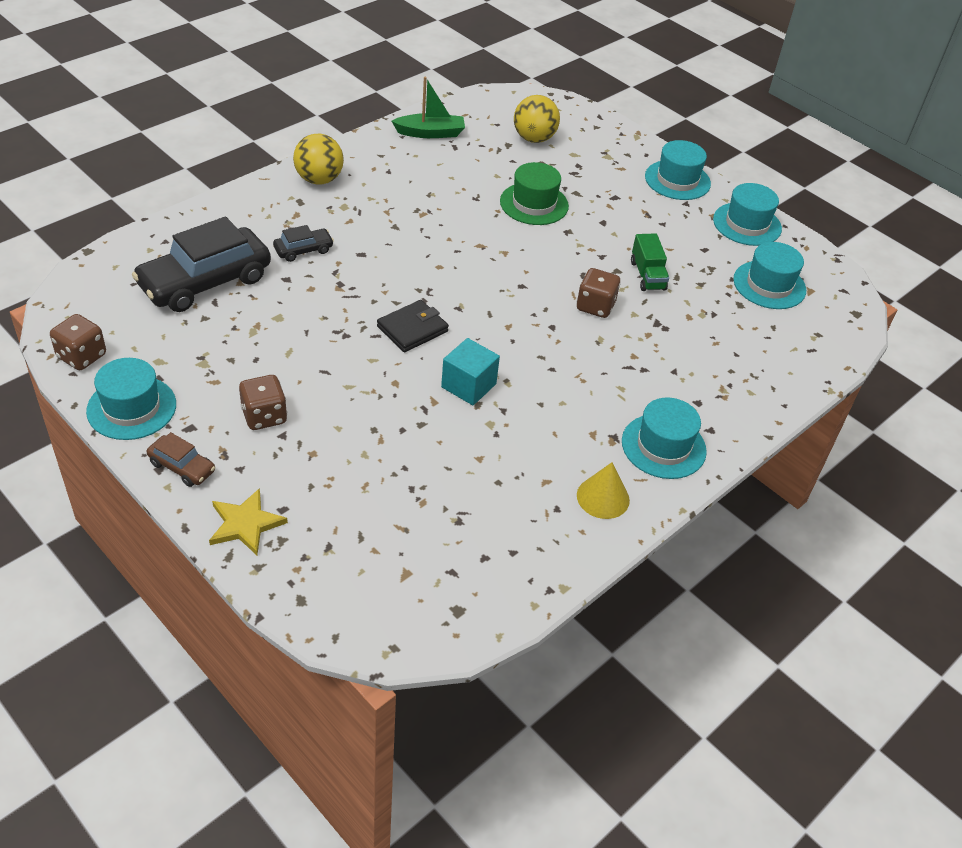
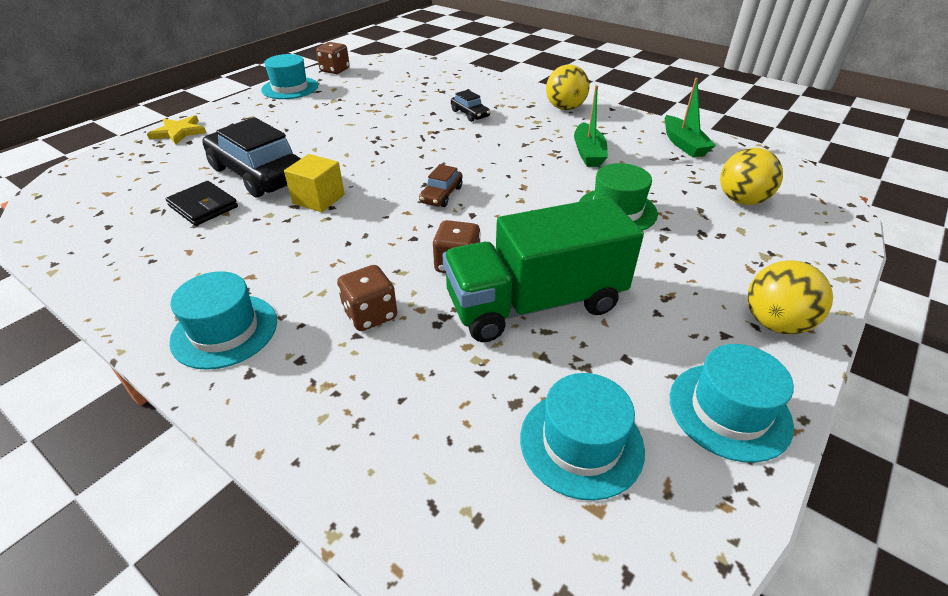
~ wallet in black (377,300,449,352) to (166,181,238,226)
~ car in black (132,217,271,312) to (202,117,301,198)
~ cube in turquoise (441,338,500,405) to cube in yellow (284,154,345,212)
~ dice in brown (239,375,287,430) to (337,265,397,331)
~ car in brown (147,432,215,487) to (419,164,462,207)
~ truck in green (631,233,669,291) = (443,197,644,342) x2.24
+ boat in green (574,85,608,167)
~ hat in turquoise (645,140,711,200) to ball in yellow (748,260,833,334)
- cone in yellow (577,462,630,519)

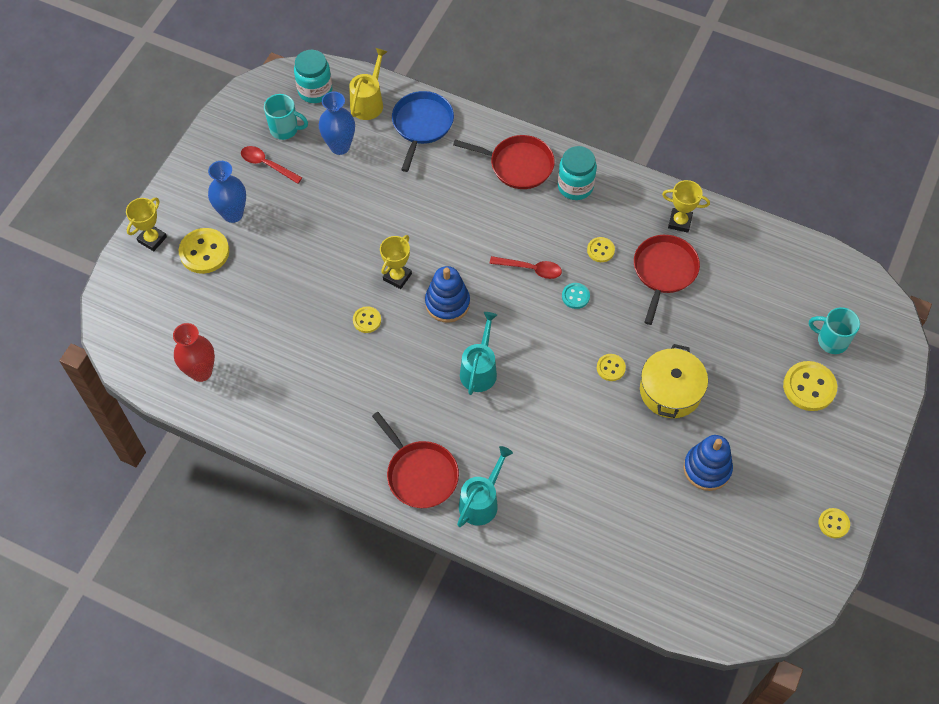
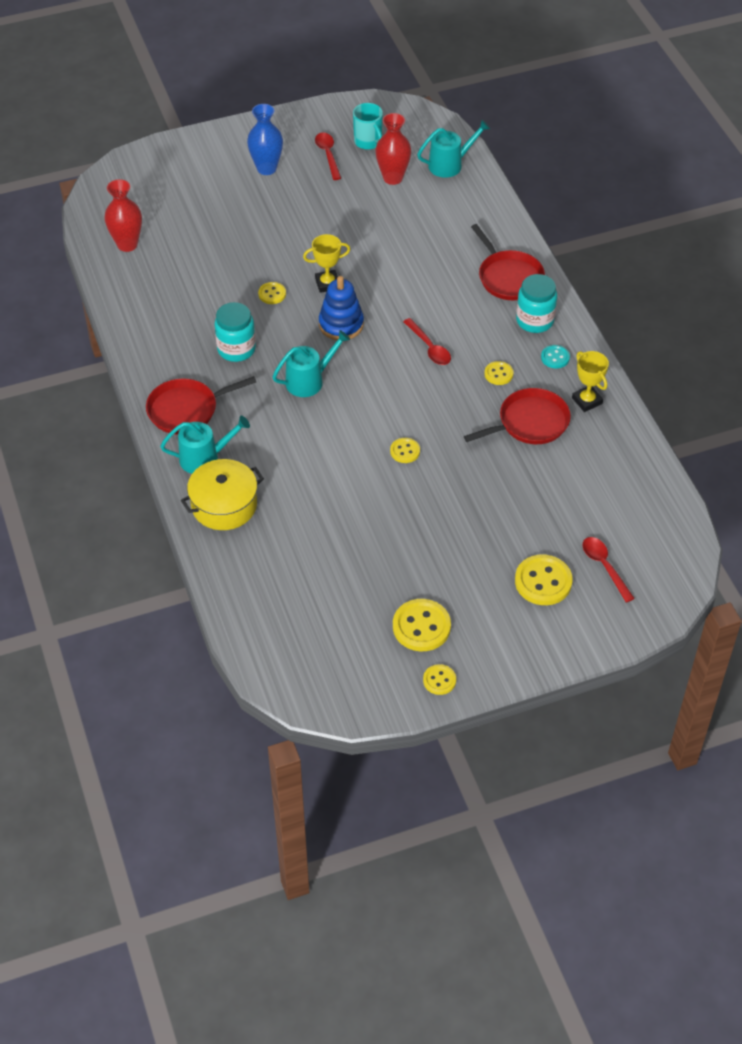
~ pan in red (372,412,459,508) = (146,376,256,434) 60 degrees clockwise
~ pot in yellow (640,344,708,418) to (181,459,264,530)
~ jar in turquoise (294,50,332,103) to (214,302,256,362)
~ vase in blue (319,92,355,155) to vase in red (375,113,411,185)
~ button in yellow (179,228,229,274) to (393,599,451,651)
~ watering can in yellow (349,48,388,120) to watering can in turquoise (417,120,490,178)
~ button in turquoise (562,283,590,309) to (541,345,570,368)
~ mug in turquoise (809,307,860,354) to spoon in red (582,537,635,603)
- trophy in yellow (126,198,167,251)
- pan in blue (392,91,454,172)
- stacking toy in blue (683,435,733,491)

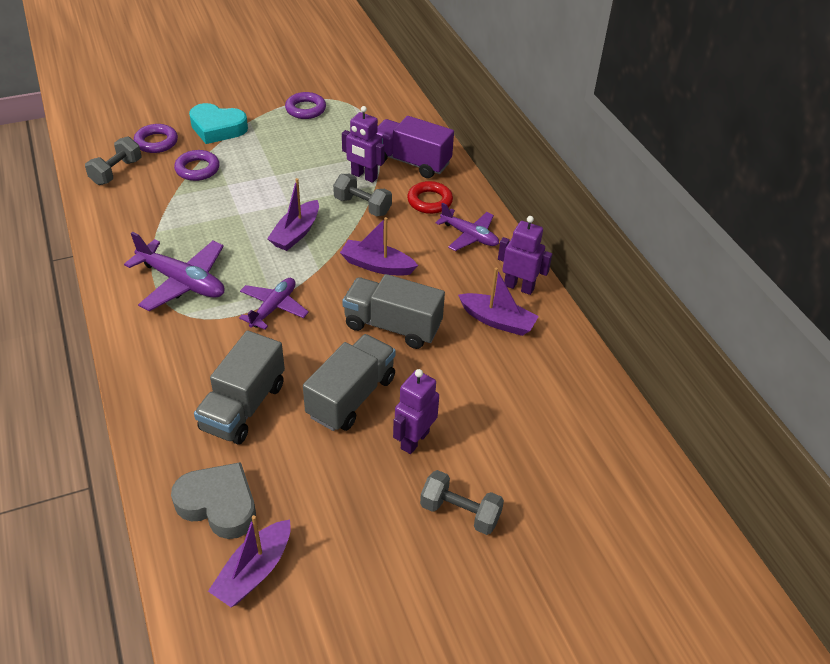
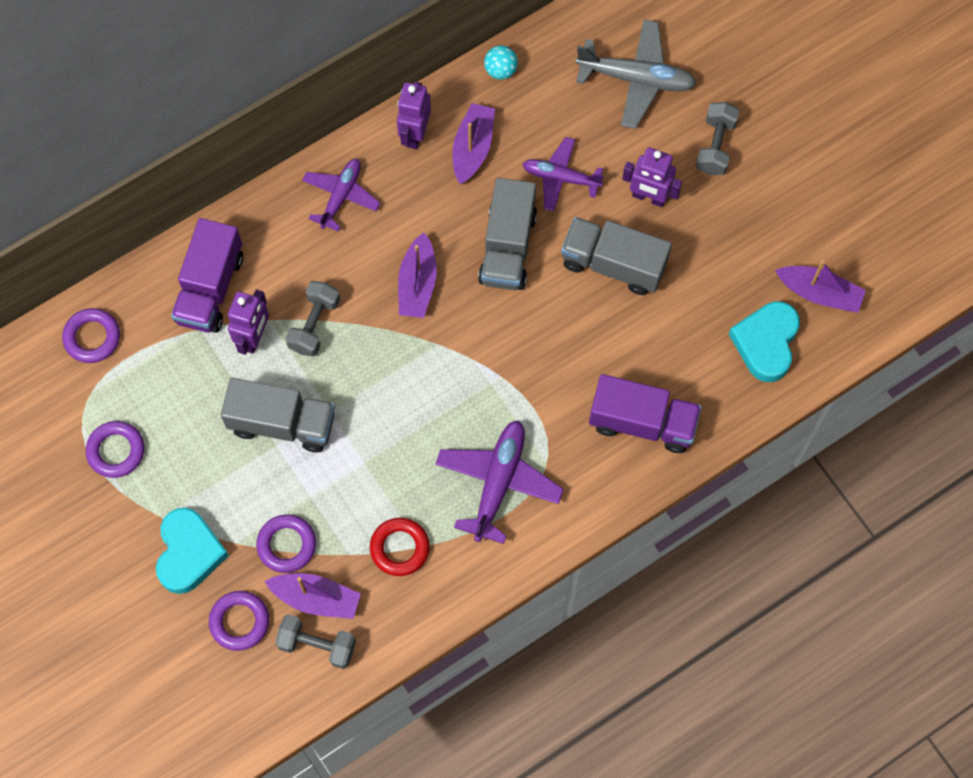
+ ring in purple (62,308,120,363)
~ truck in grey (194,330,285,445) to (221,377,335,452)
~ boat in purple (267,178,319,251) to (265,573,361,619)
~ ring in red (407,181,453,214) to (370,518,430,576)
+ ball in turquoise (484,45,518,80)
~ plane in purple (239,278,309,330) to (523,137,604,212)
+ plane in grey (576,19,697,129)
+ truck in purple (589,374,702,453)
~ heart in grey (171,462,256,539) to heart in turquoise (729,301,800,382)

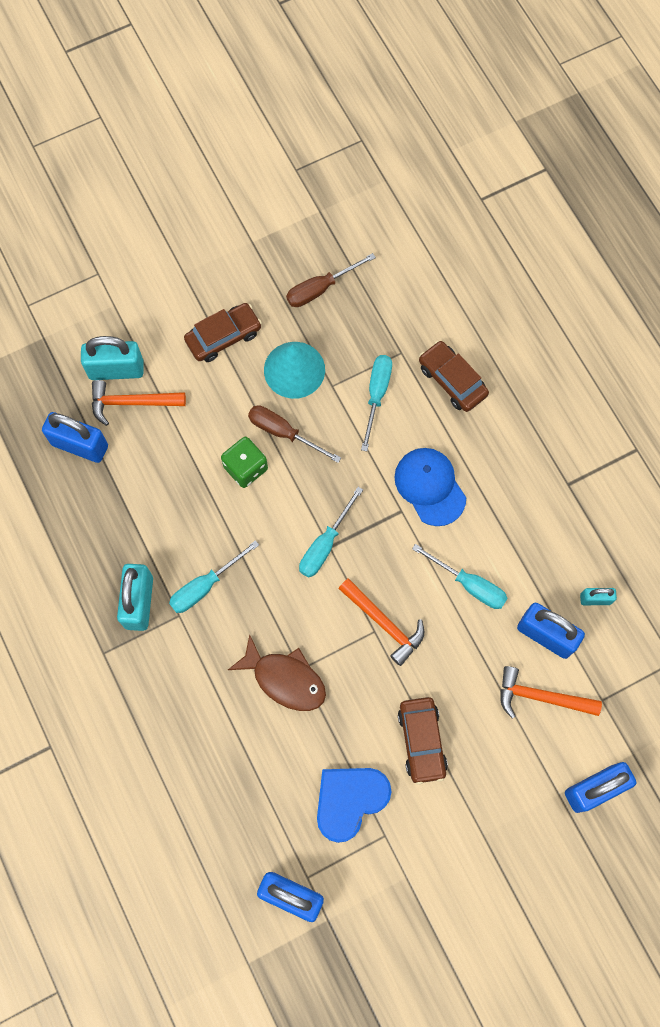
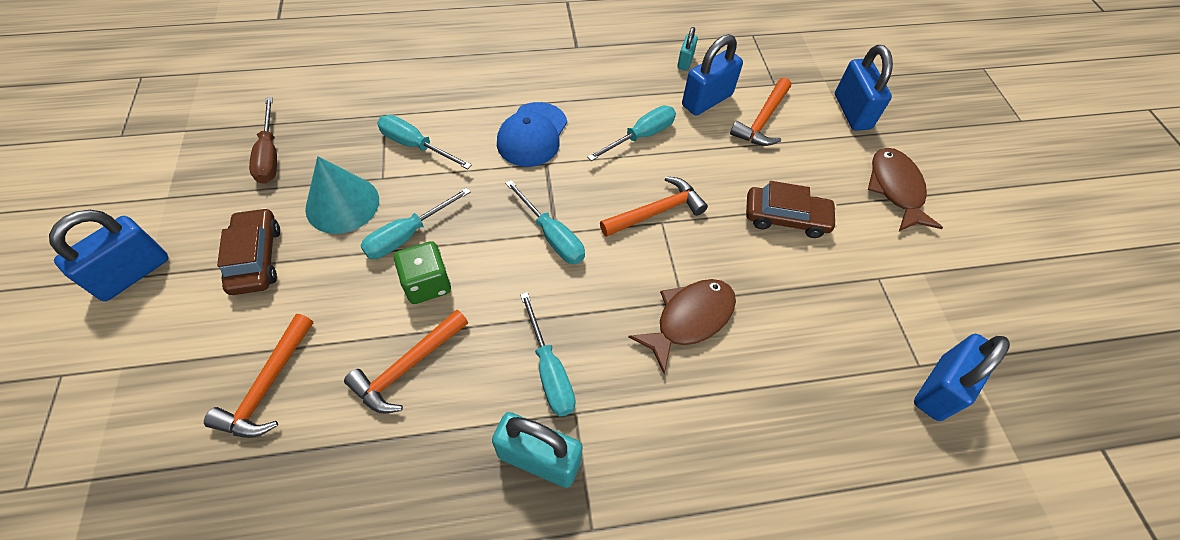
~ padlock in blue (42,412,108,463) to (49,210,169,301)
+ hammer in orange (344,310,468,414)
~ screwdriver in brown (248,405,341,463) to screwdriver in turquoise (360,187,471,259)
~ cap in blue (394,448,466,526) = (497,102,567,167) 60 degrees counterclockwise
+ fish in brown (868,148,943,231)
- padlock in turquoise (81,336,144,380)
- heart in blue (317,768,392,843)
- car in brown (419,341,489,412)

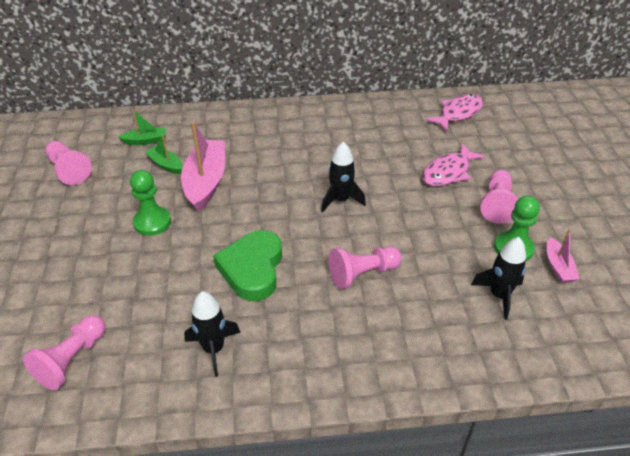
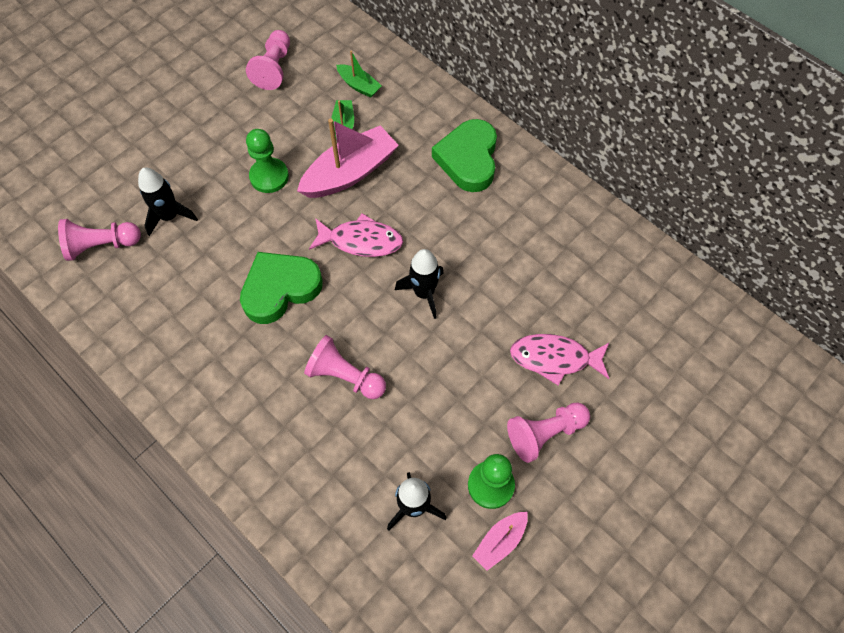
~ rocket in black (184,291,241,377) to (138,168,198,236)
~ fish in pink (425,94,483,131) to (309,213,403,257)
+ heart in green (432,119,497,192)

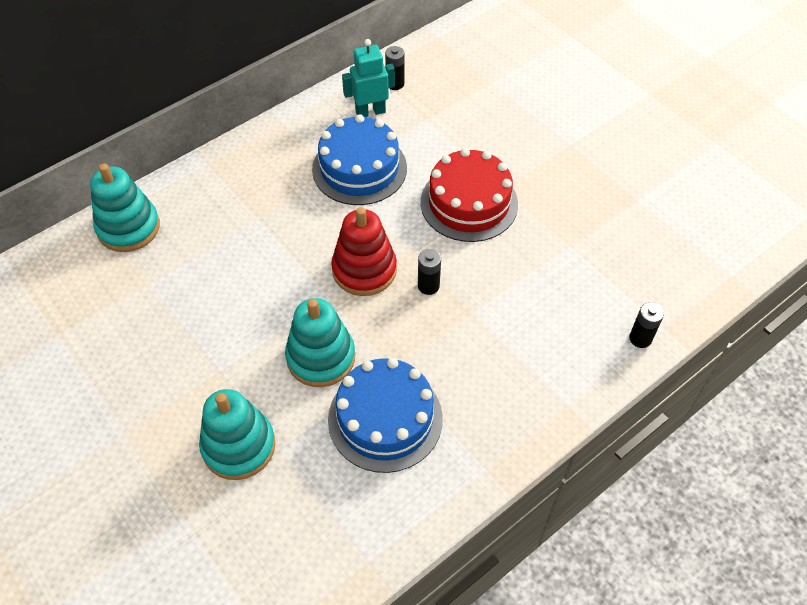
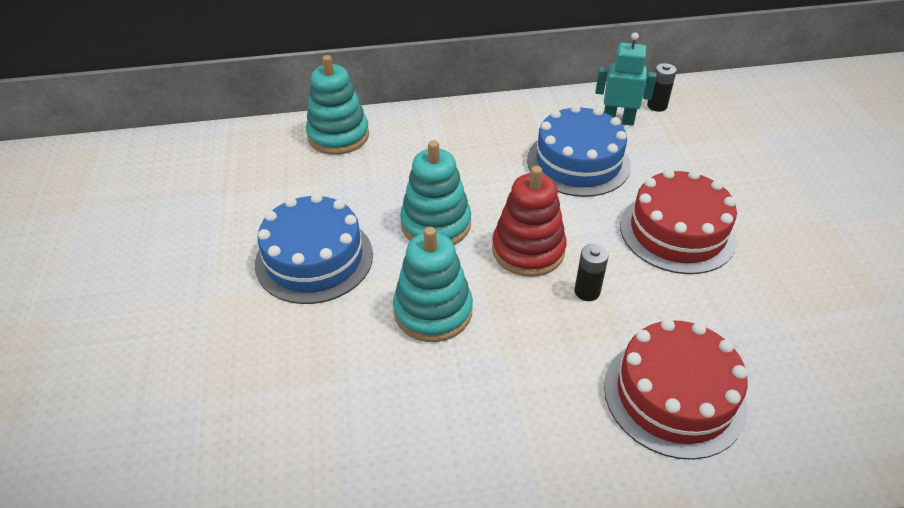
~ cake in blue (328,358,443,473) to (255,193,373,304)
~ stacking toy in turquoise (199,389,275,480) to (400,140,471,245)
+ cake in red (604,319,748,460)
- battery in black (629,302,664,348)

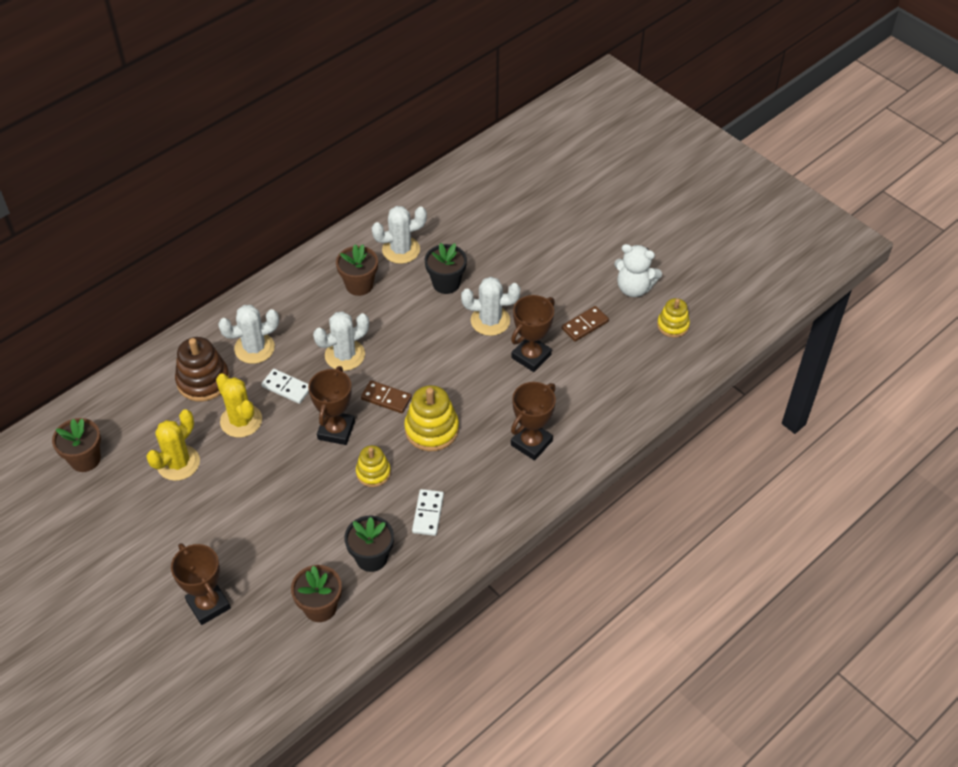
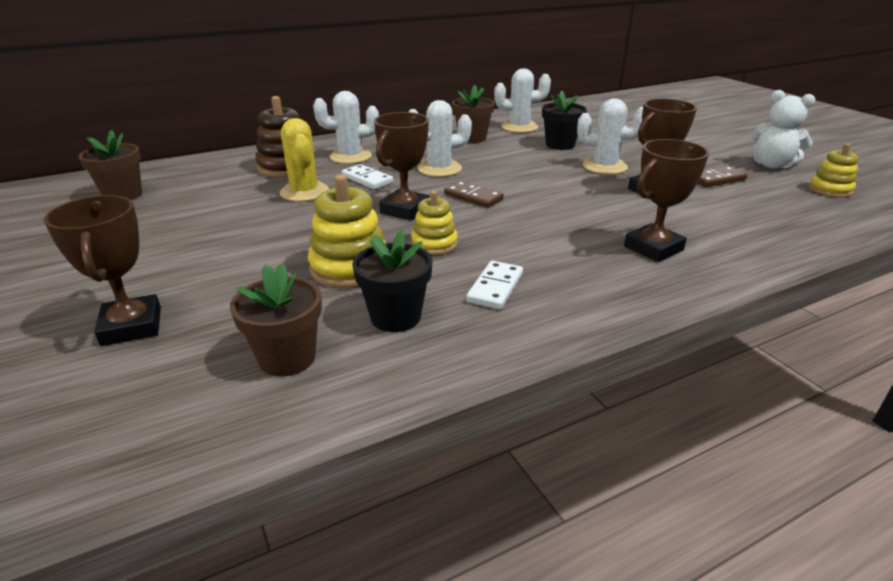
~ stacking toy in yellow (404,385,459,451) to (308,174,386,288)
- cactus in yellow (146,409,200,481)

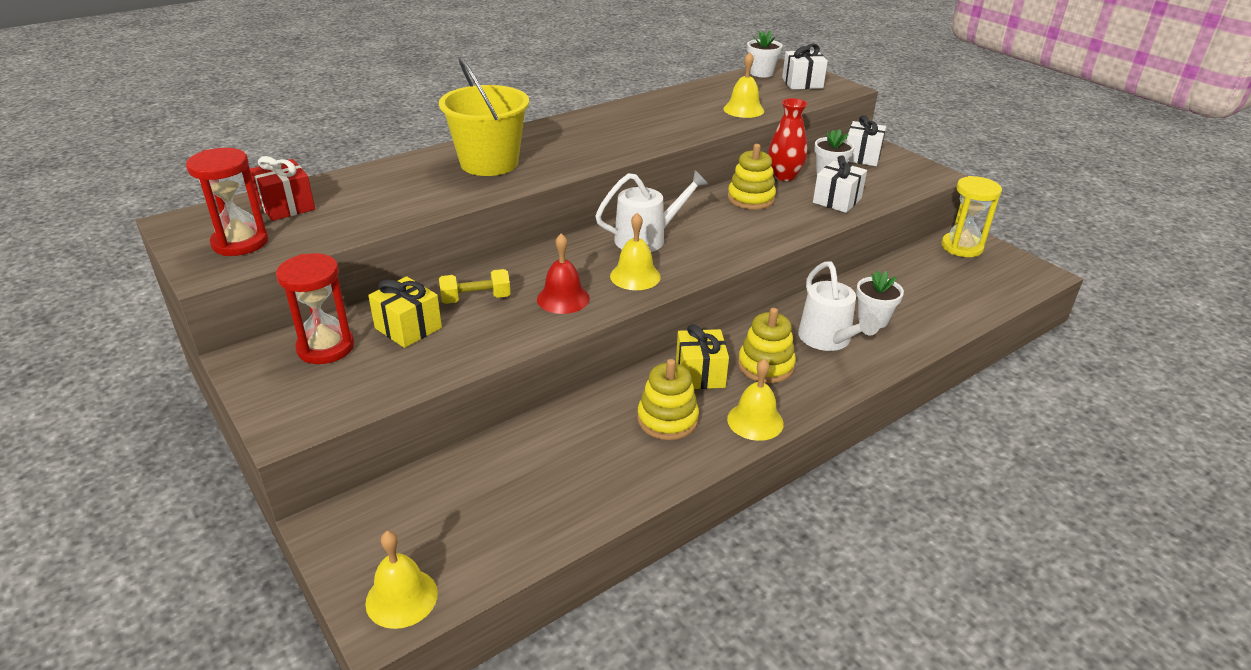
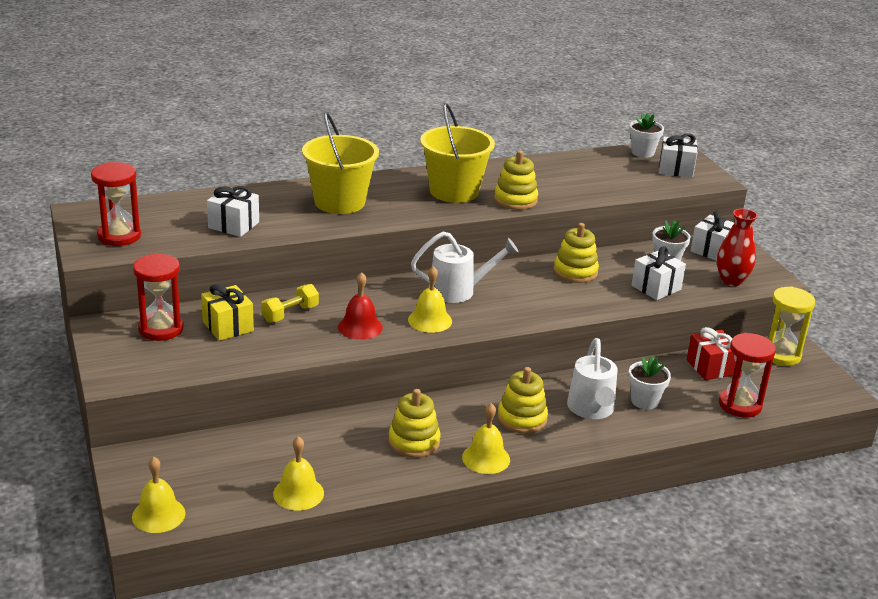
+ gift in white (207,186,259,237)
~ dumbbell in yellow (439,269,511,304) = (261,284,319,323) 45 degrees counterclockwise
~ bell in yellow (723,52,764,118) to (273,436,324,510)
+ bucket in yellow (420,103,495,203)
+ stacking toy in yellow (494,150,538,210)
~ gift in red (250,156,315,221) to (687,327,736,380)
~ vase in red (768,98,807,181) to (717,209,758,286)
+ hourglass in red (719,333,776,418)
- gift in yellow (676,324,729,389)

